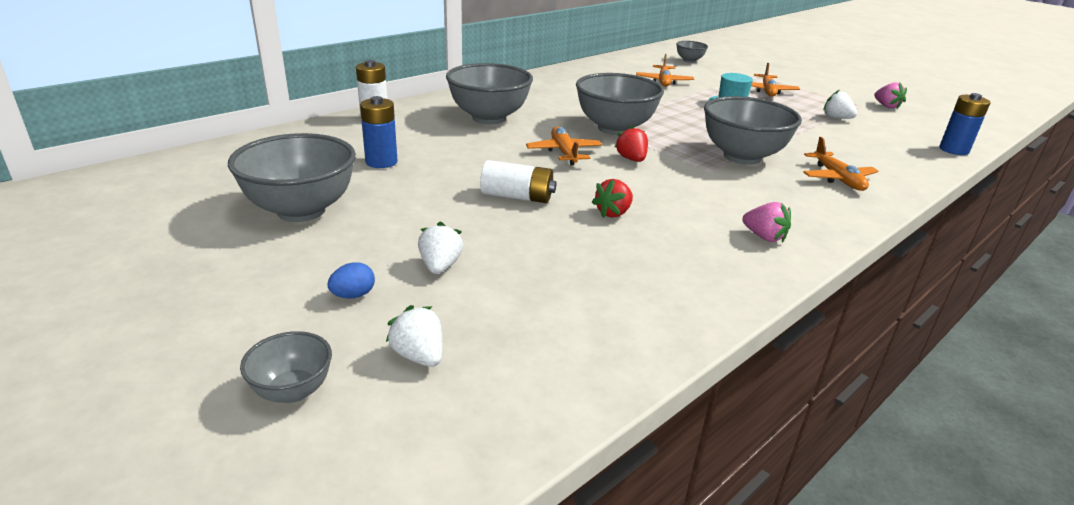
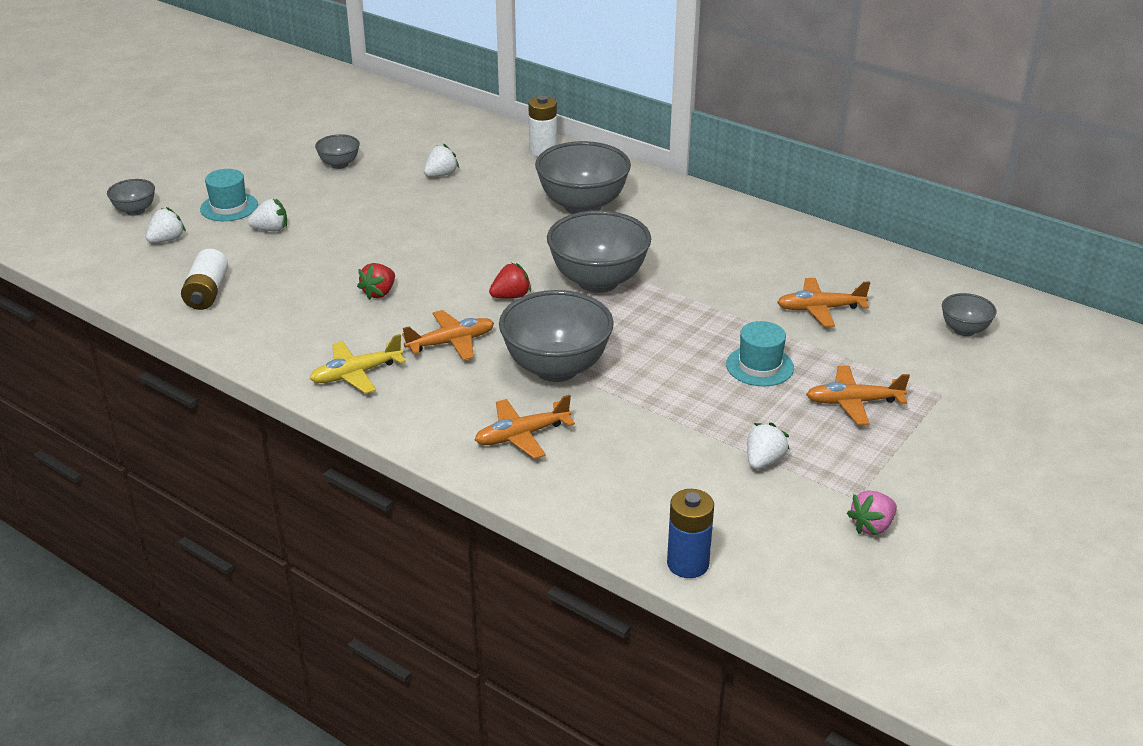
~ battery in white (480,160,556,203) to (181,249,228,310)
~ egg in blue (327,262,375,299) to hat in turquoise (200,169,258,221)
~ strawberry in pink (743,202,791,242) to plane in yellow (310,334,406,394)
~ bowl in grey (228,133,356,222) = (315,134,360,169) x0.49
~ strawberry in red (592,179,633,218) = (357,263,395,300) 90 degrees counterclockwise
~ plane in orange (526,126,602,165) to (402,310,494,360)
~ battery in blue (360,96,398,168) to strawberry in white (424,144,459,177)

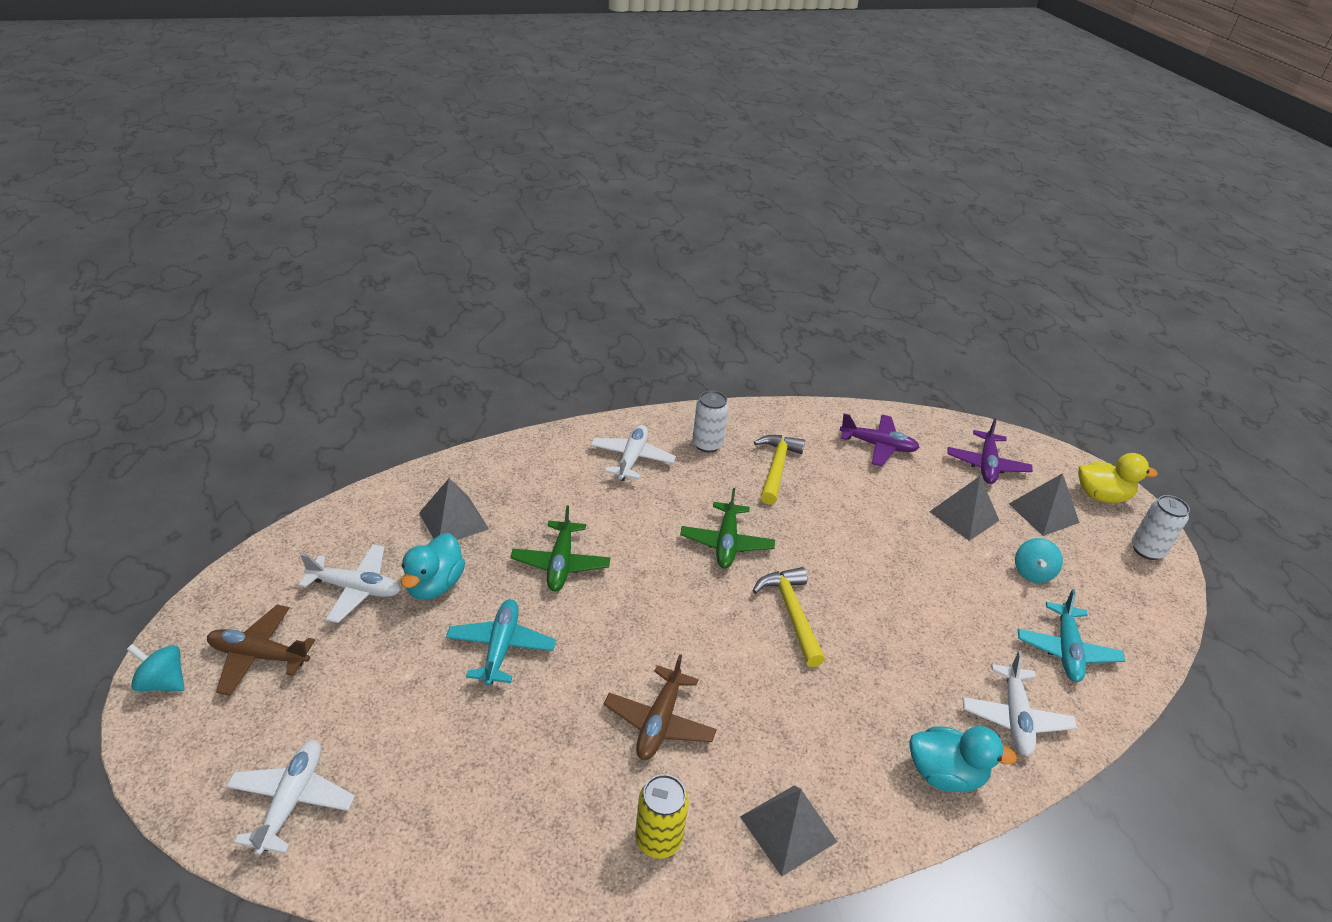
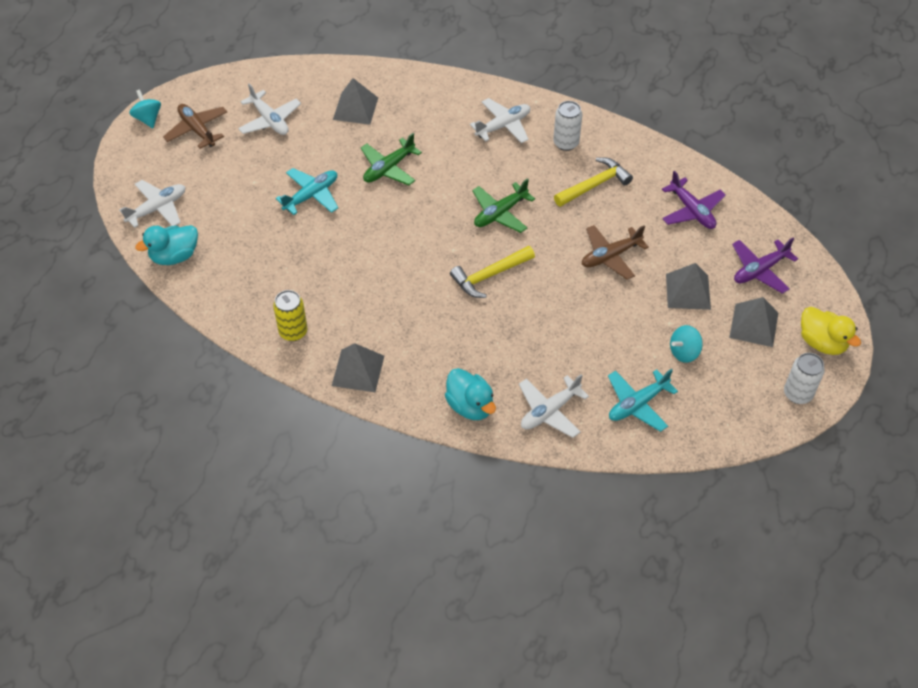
~ duck in turquoise (401,533,465,600) to (135,225,198,265)
~ hammer in yellow (753,567,825,667) = (450,246,535,298) 150 degrees counterclockwise
~ plane in brown (604,654,717,760) to (582,225,649,280)

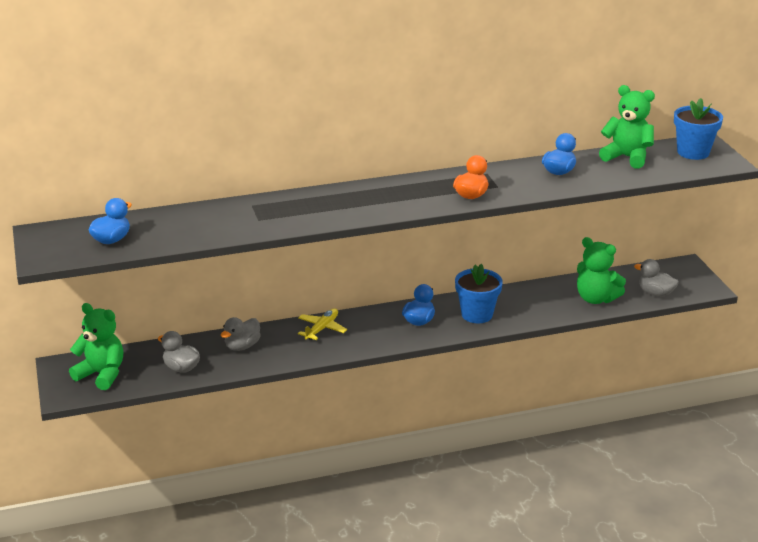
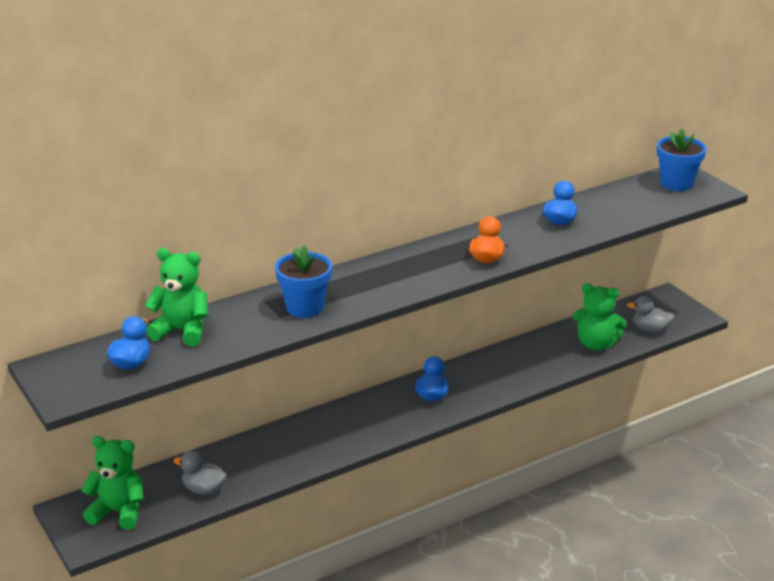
~ teddy bear in green (599,85,655,169) to (144,248,208,346)
~ flower pot in blue (455,264,503,323) to (275,245,332,318)
- duck in grey (221,317,261,351)
- plane in yellow (298,308,347,340)

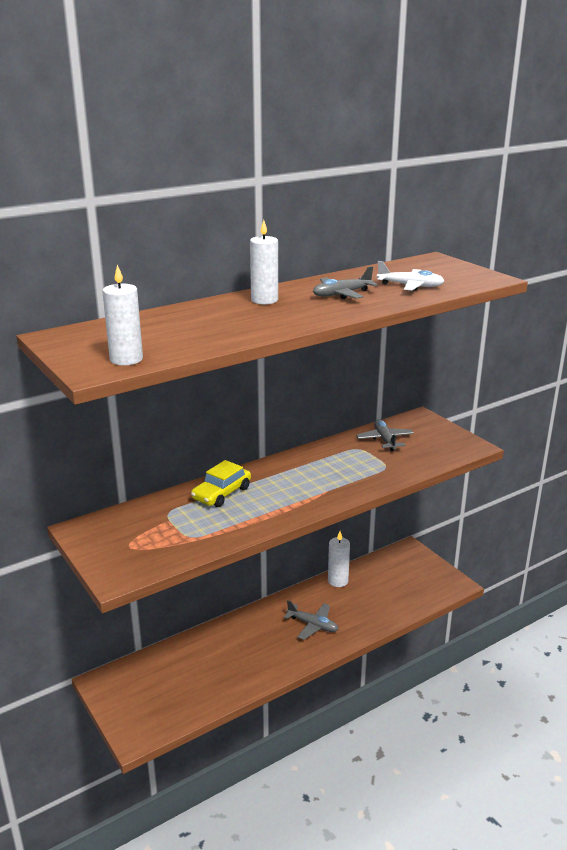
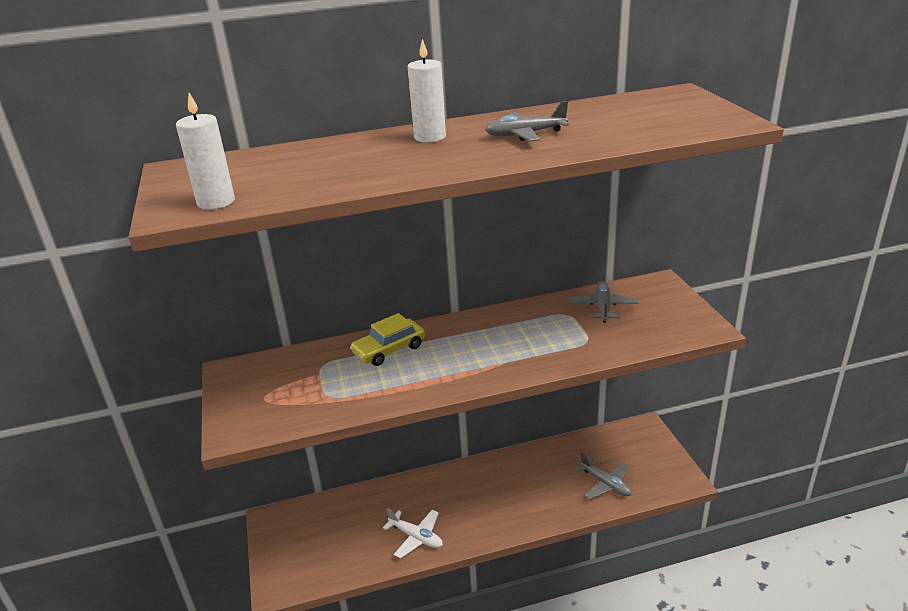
~ plane in white (377,261,444,291) to (383,508,443,559)
~ plane in grey (284,600,338,640) to (575,452,632,499)
- candle in white (328,531,350,587)

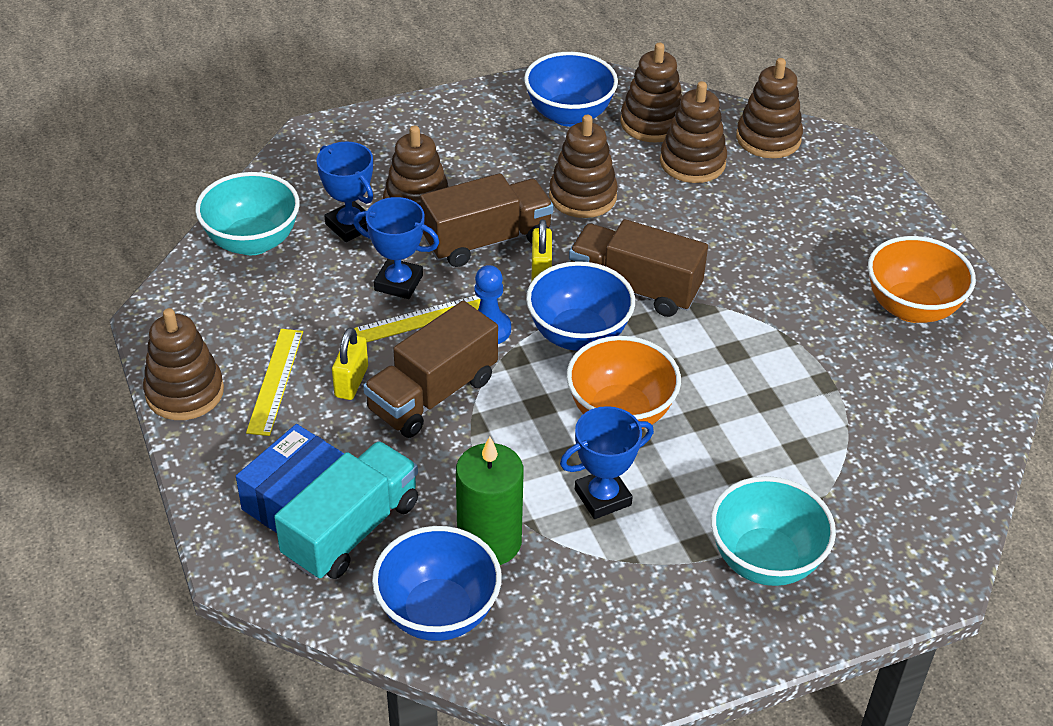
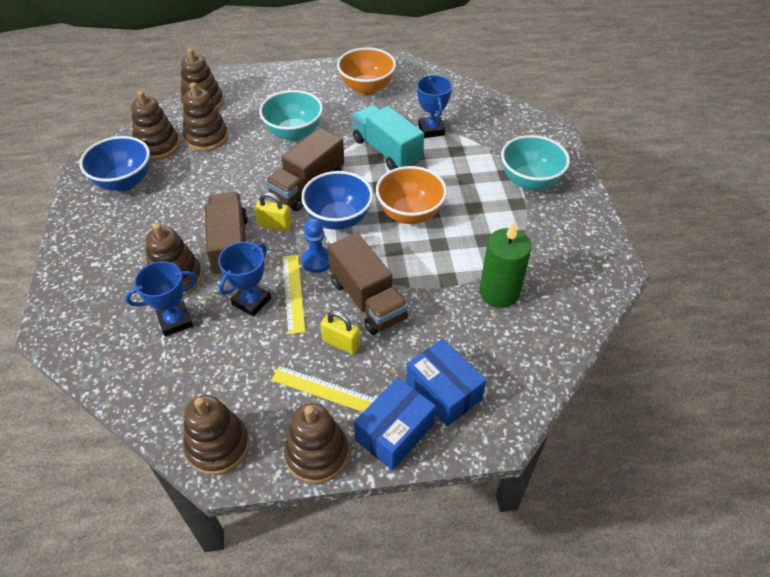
~ stacking toy in brown (549,115,618,218) to (183,395,250,475)
~ bowl in turquoise (195,172,300,255) to (259,90,323,141)
~ truck in turquoise (274,441,418,580) to (352,105,424,170)
+ box in blue (354,378,436,470)
~ trophy in blue (560,406,654,519) to (417,75,452,138)
- bowl in blue (372,526,502,641)

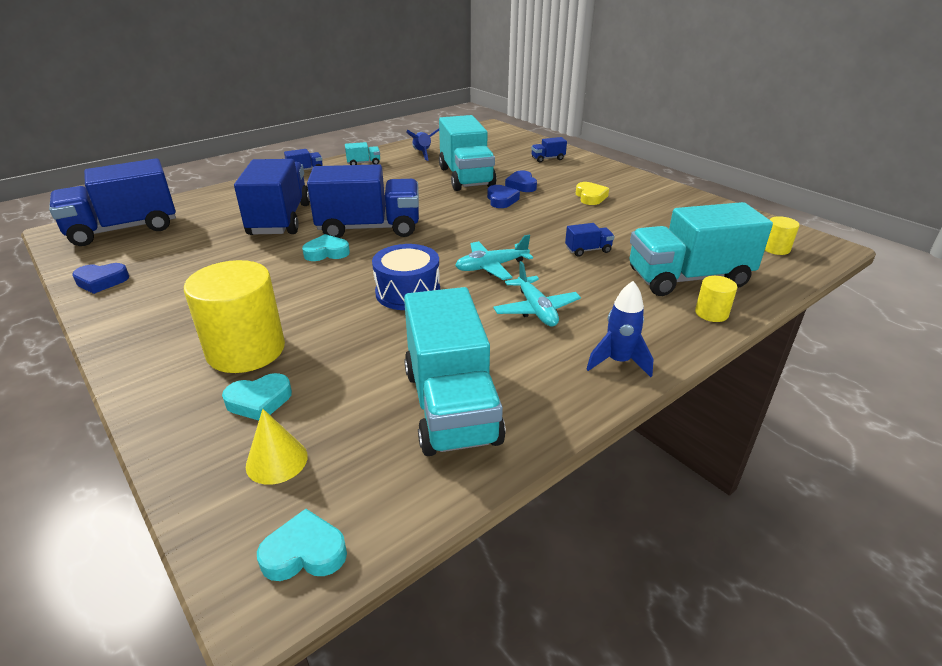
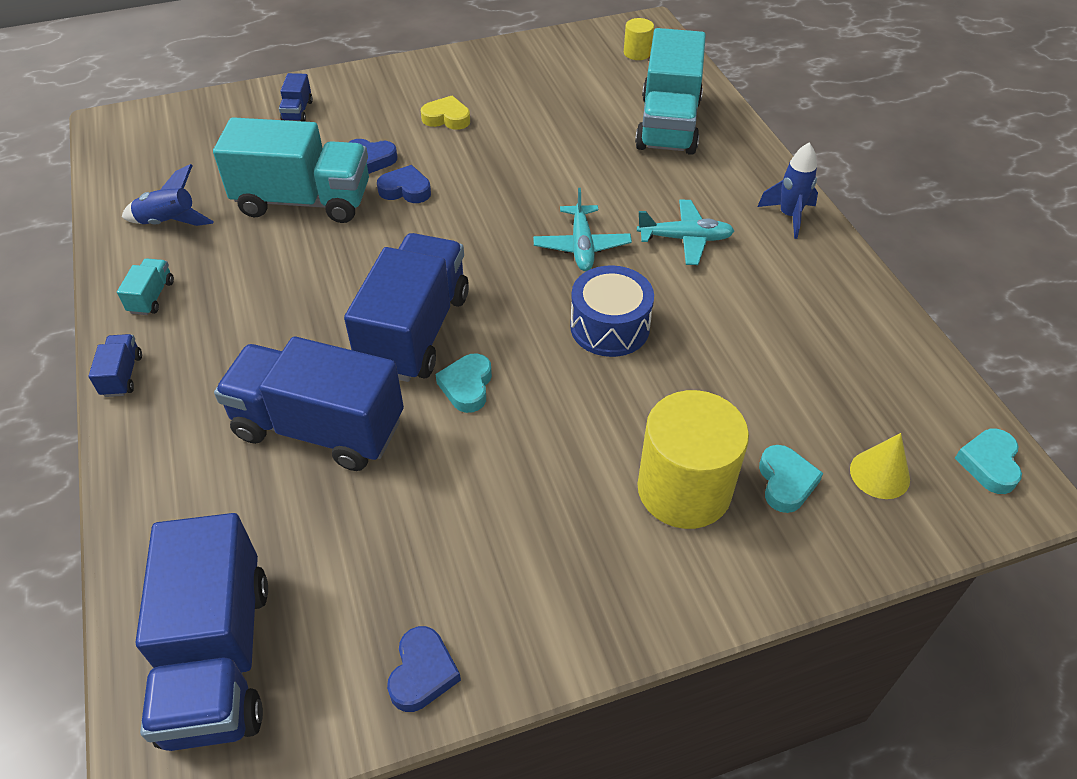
- truck in turquoise (404,287,506,456)
- truck in blue (565,223,615,257)
- cylinder in yellow (695,276,737,322)

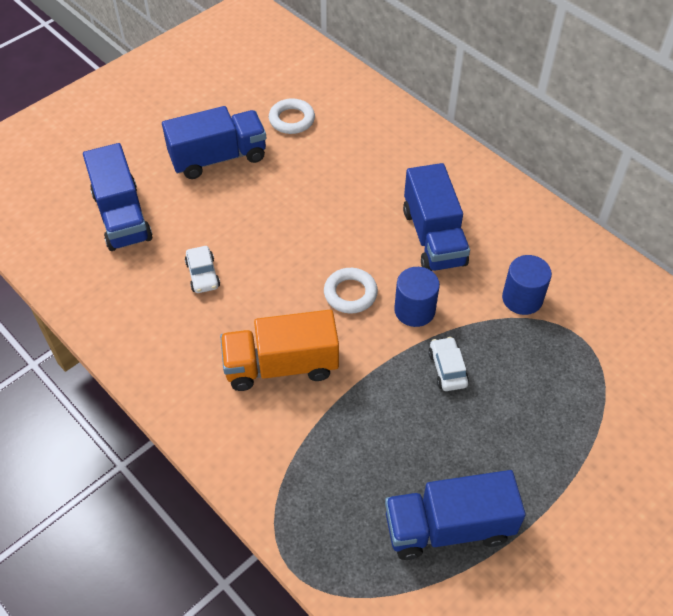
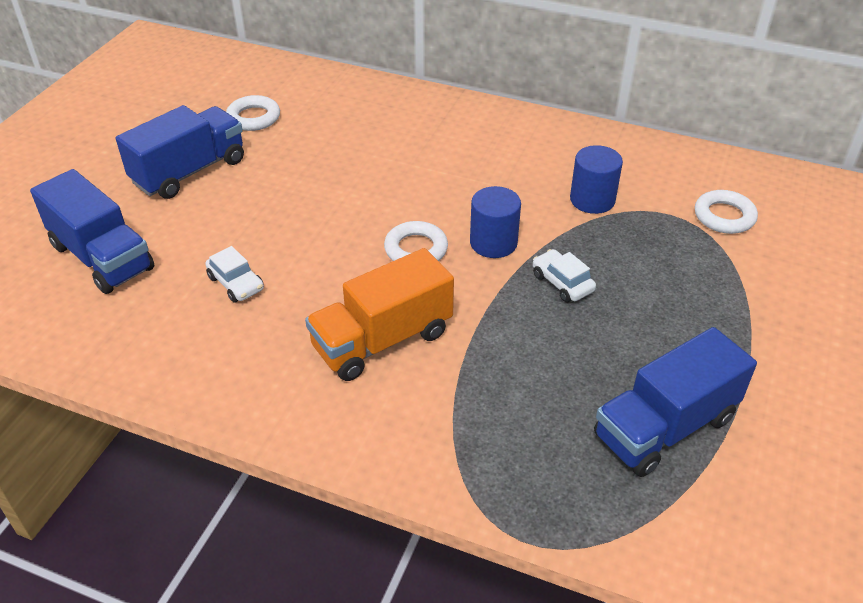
+ ring in white (695,190,758,234)
- truck in blue (403,163,470,271)

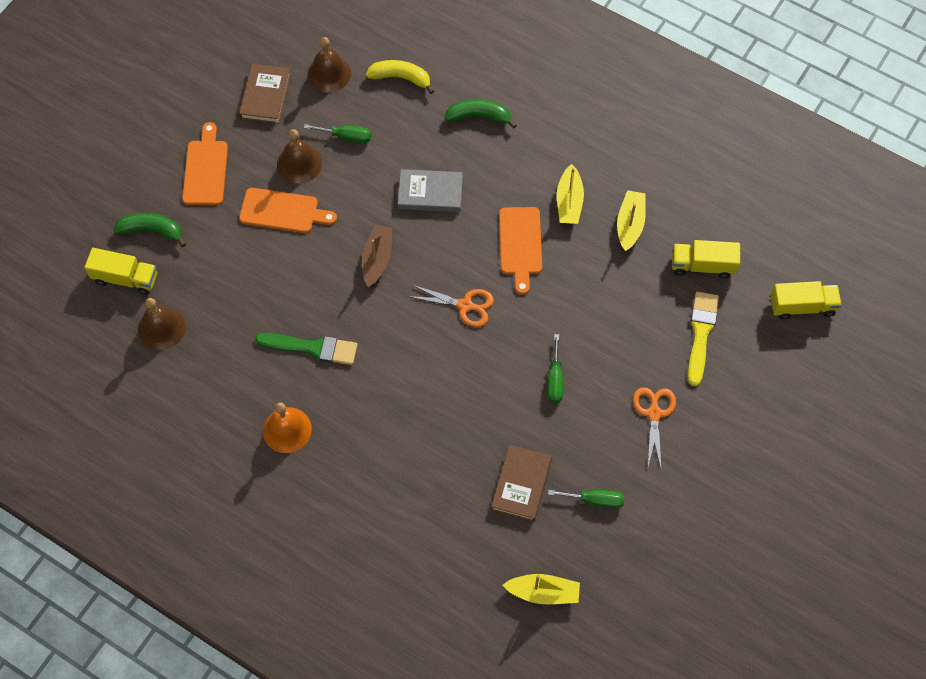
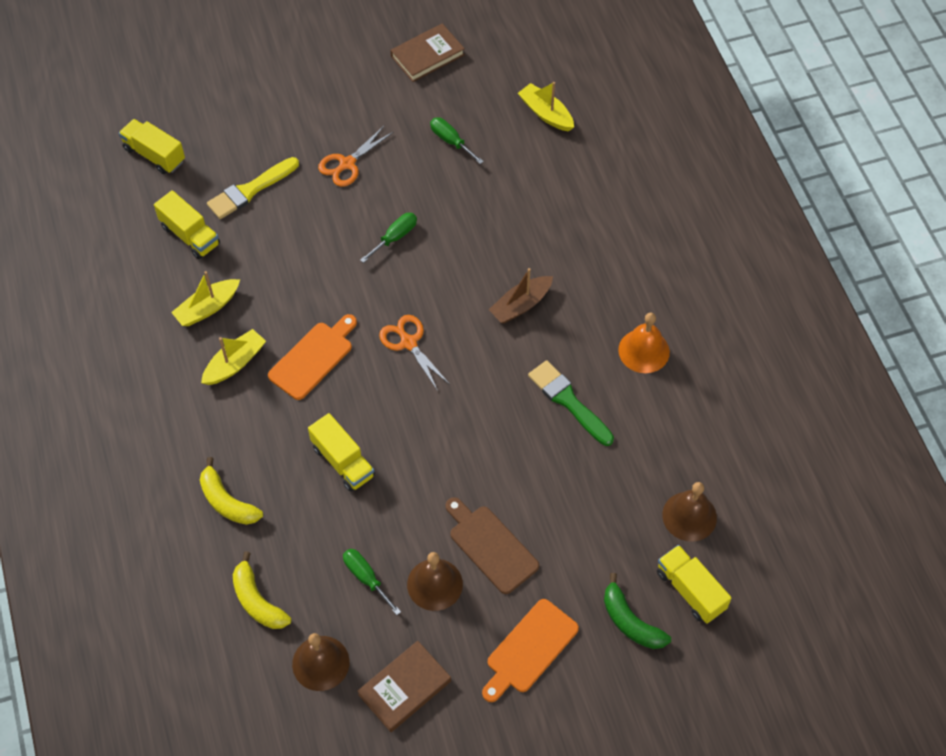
~ banana in green (445,99,517,129) to banana in yellow (200,457,263,525)
~ book in grey (398,169,463,212) to truck in yellow (308,413,375,492)
~ book in brown (491,445,552,522) to (391,24,465,82)
~ cutting board in orange (239,188,337,233) to cutting board in brown (446,497,539,594)
~ boat in brown (362,225,393,287) to (489,268,553,323)

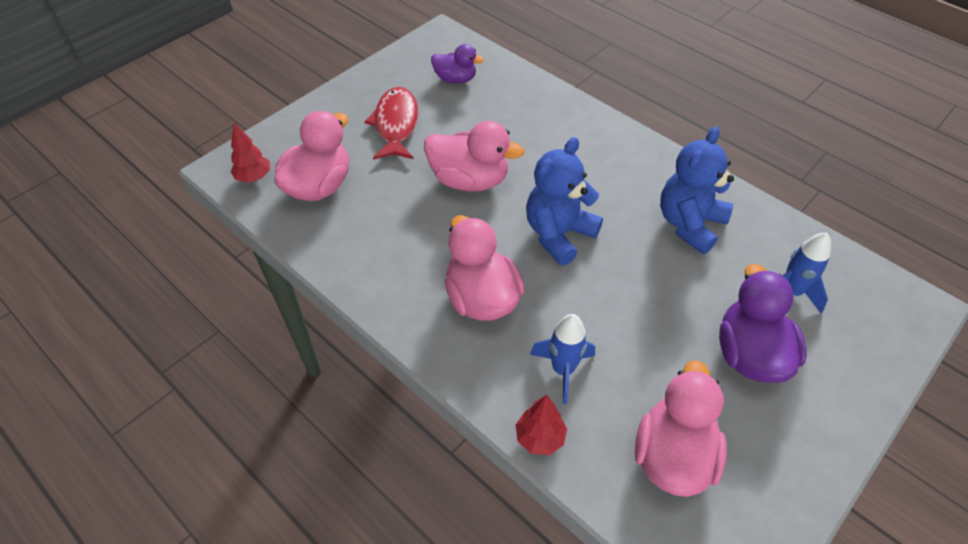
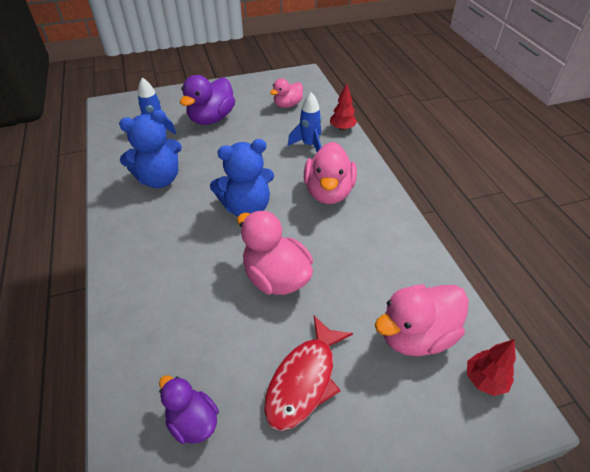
~ duck in pink (635,360,727,497) = (270,79,303,108) x0.61

